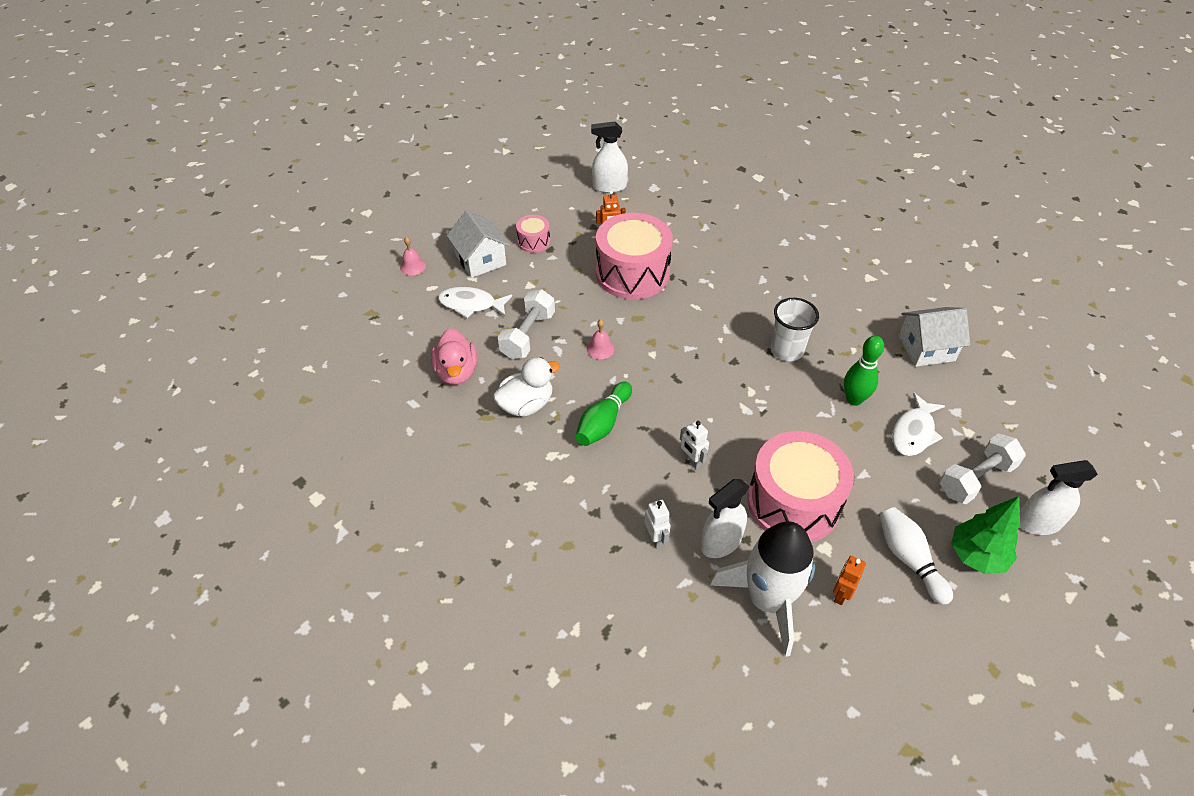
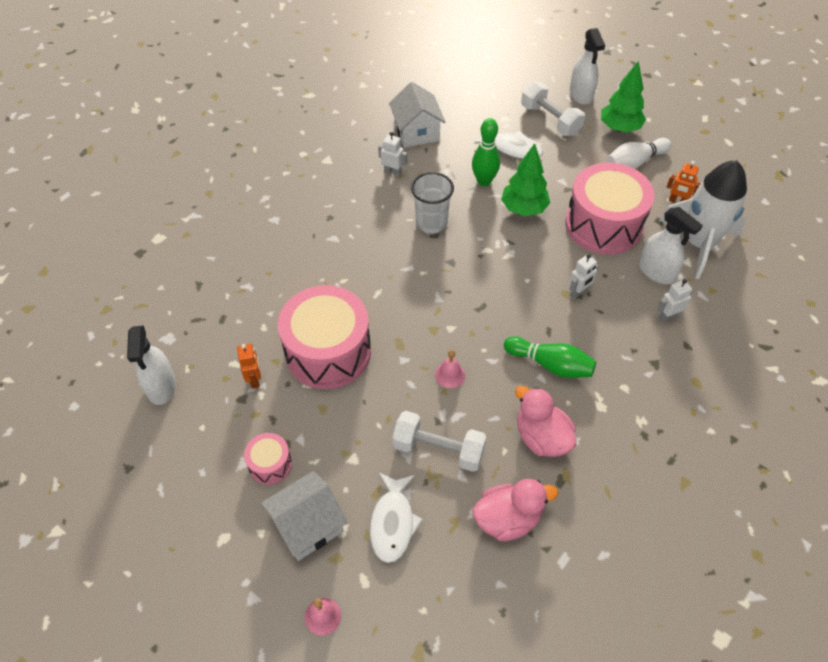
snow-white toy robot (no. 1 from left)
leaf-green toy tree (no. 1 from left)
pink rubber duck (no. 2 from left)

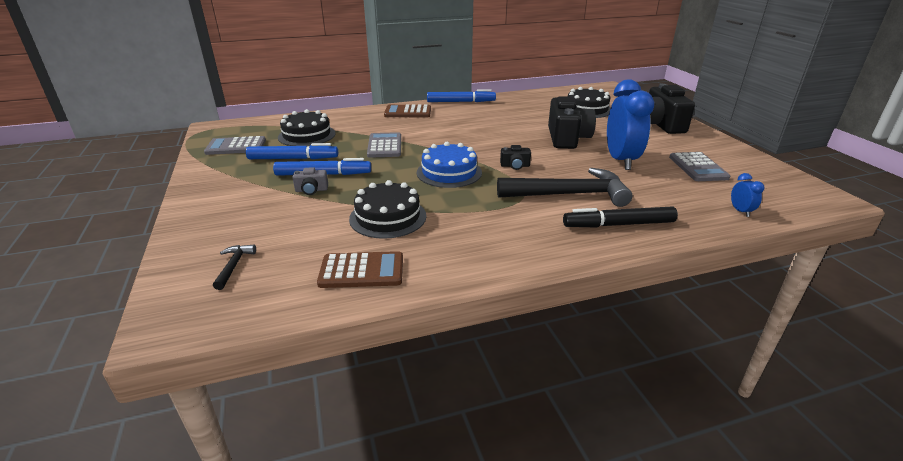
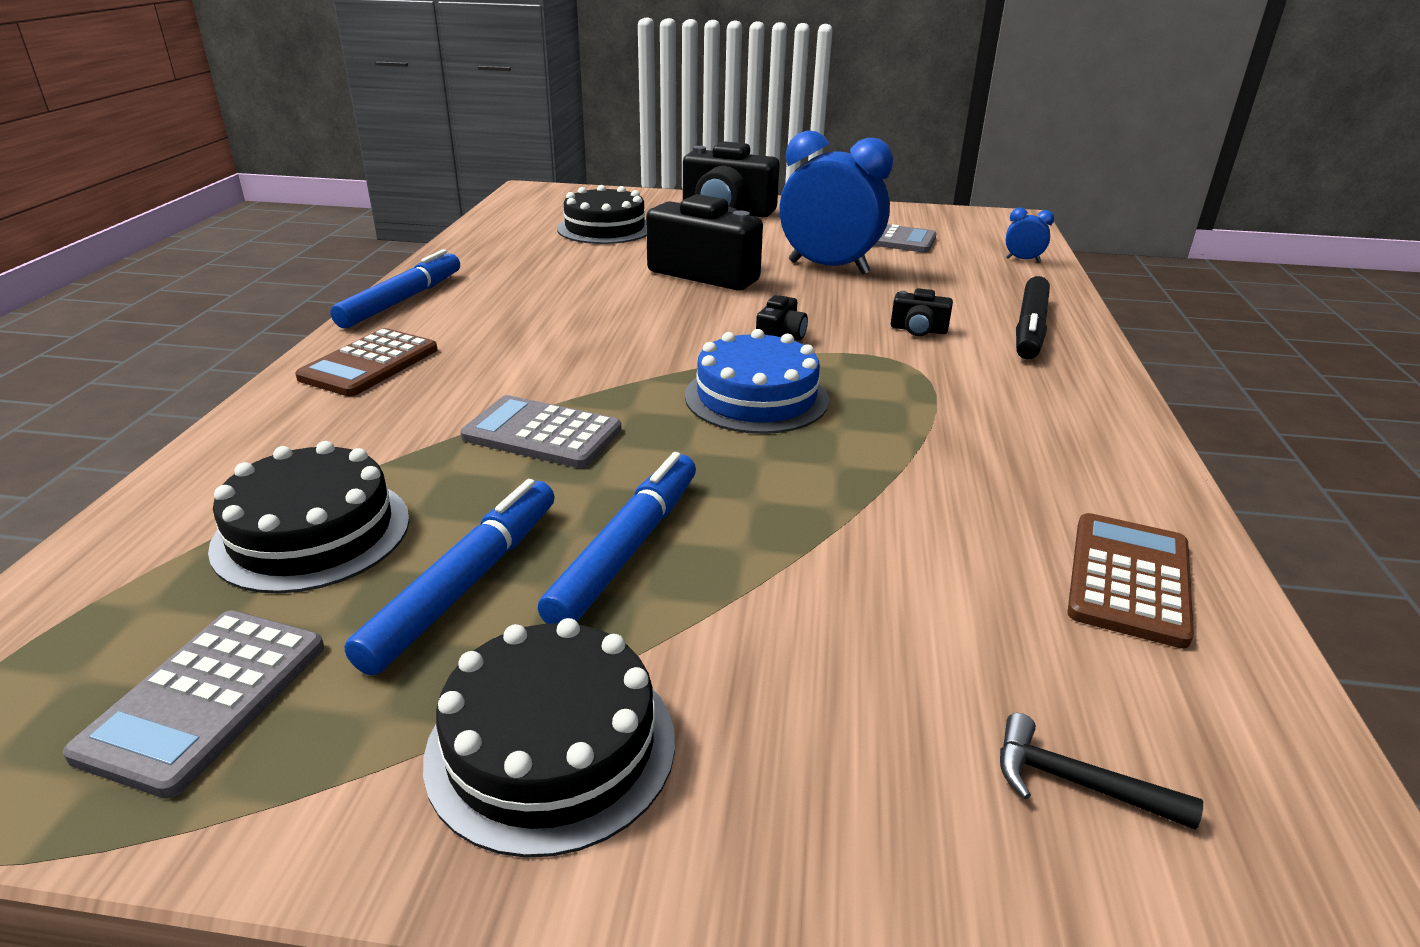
ash-grey photo camera
ebony cake (no. 2 from left)
ebony photo camera (no. 4 from left)

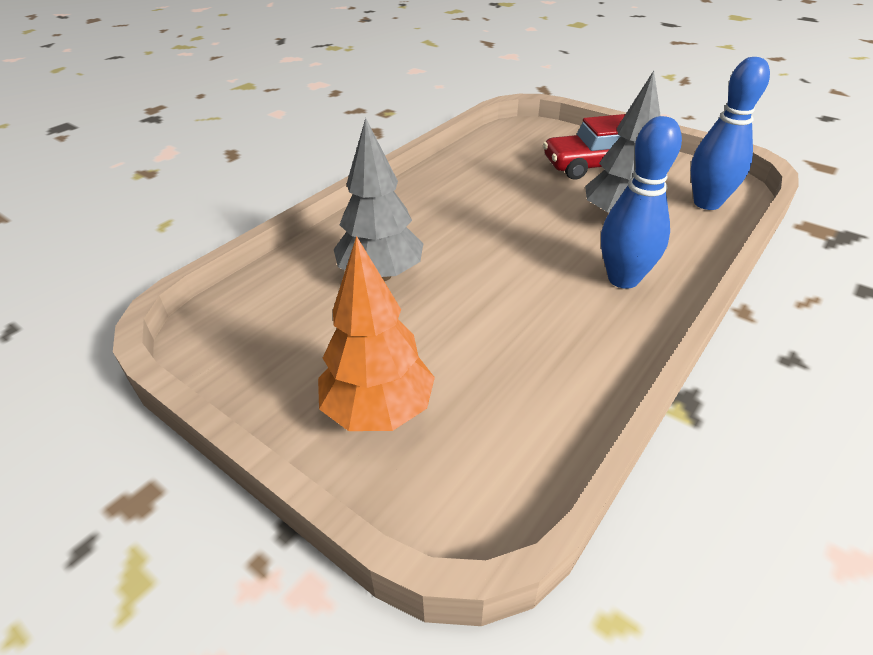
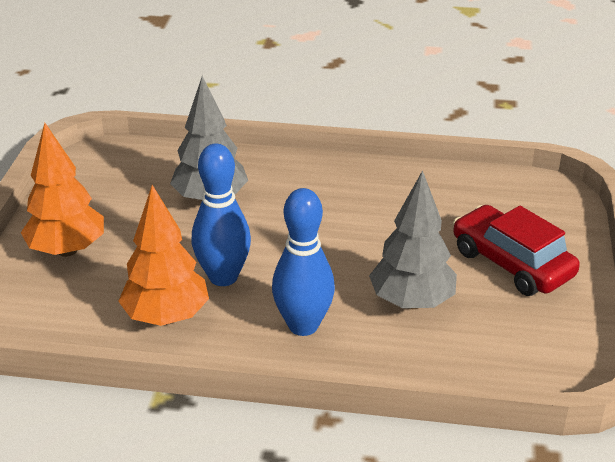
orange toy tree (no. 2 from left)
blue skittle (no. 1 from left)

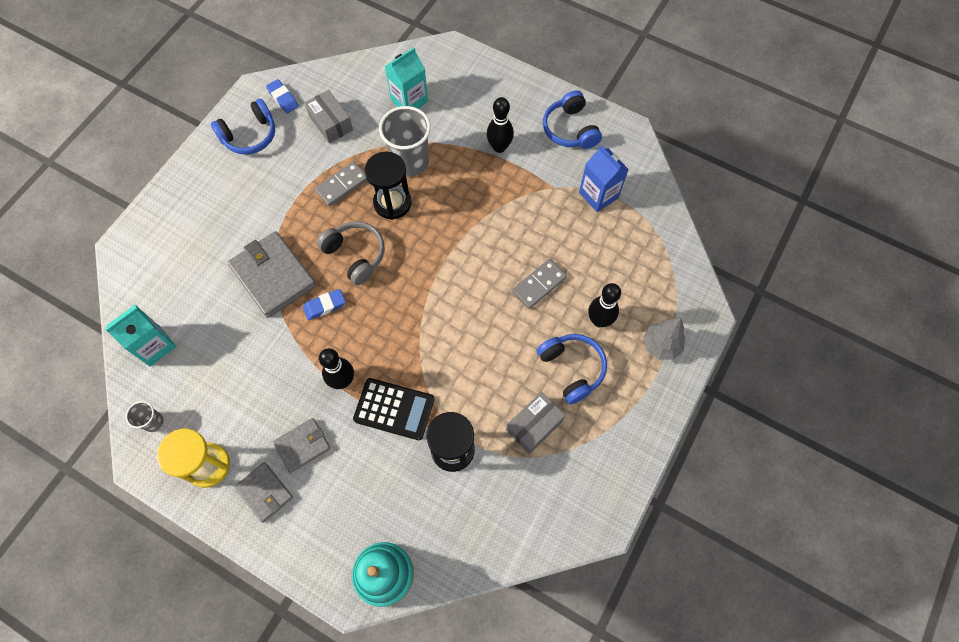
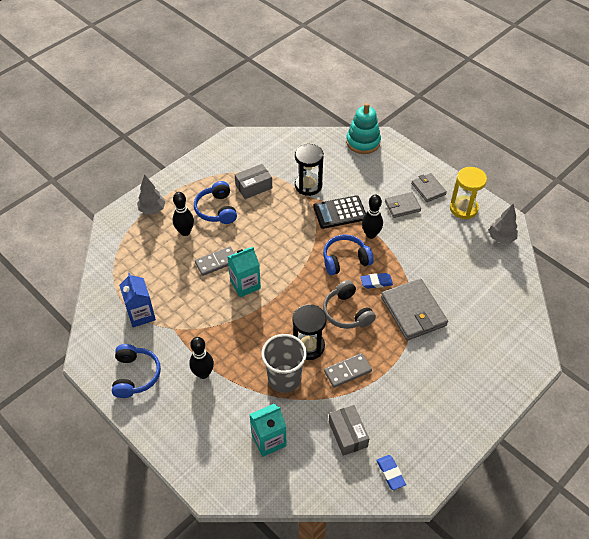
turquoise carton (no. 1 from left)
blue over-ear headphones (no. 3 from left)
ash-grey toy tree (no. 2 from left)
ebony adding machine

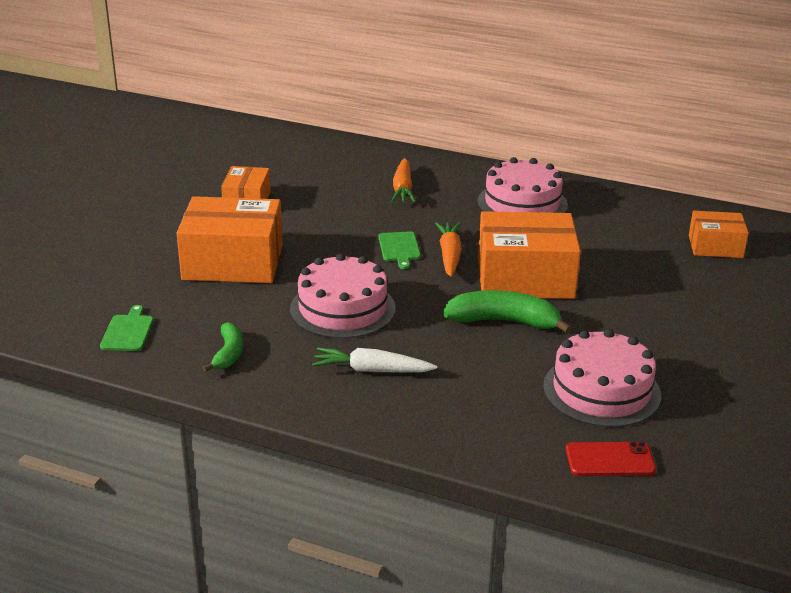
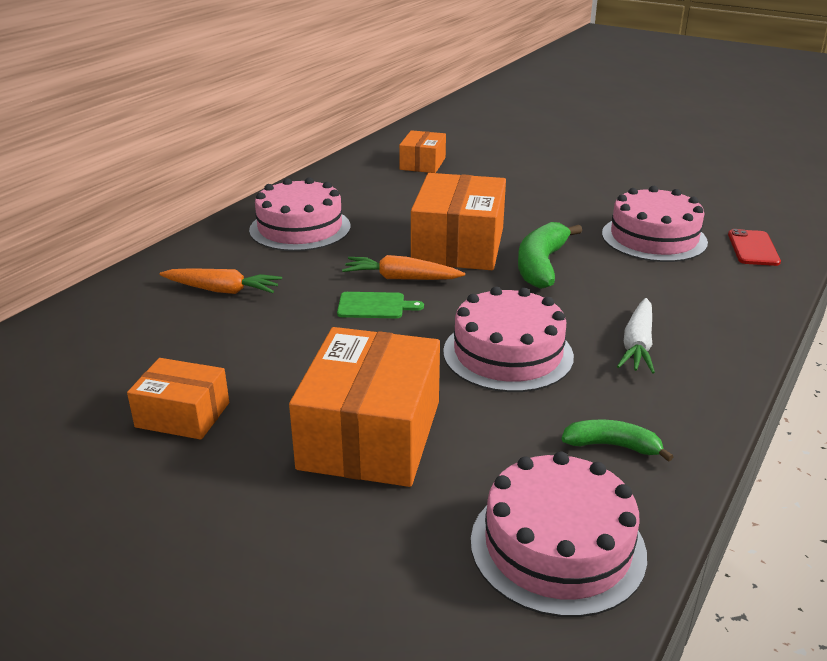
pink cake (no. 3 from left)

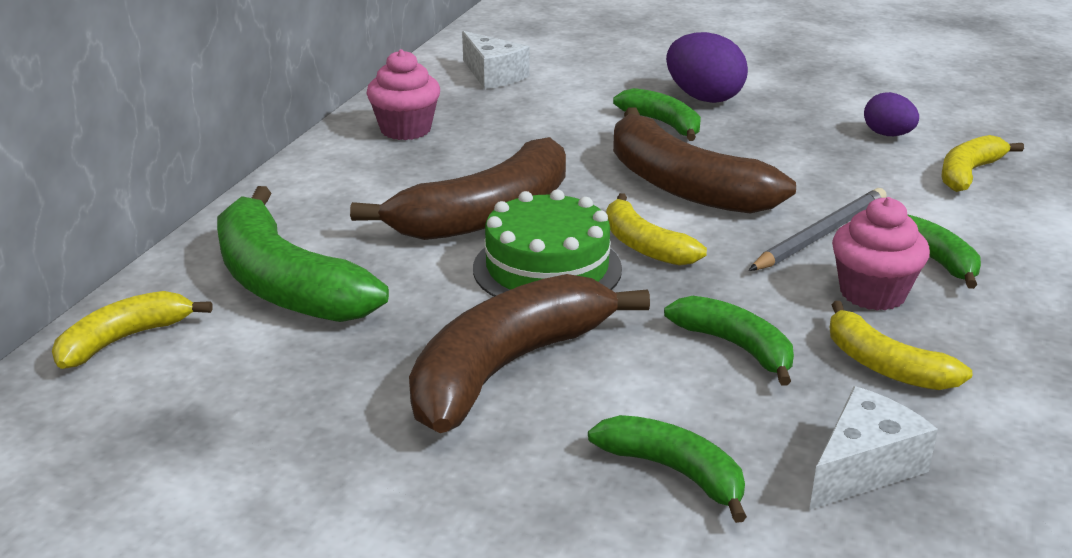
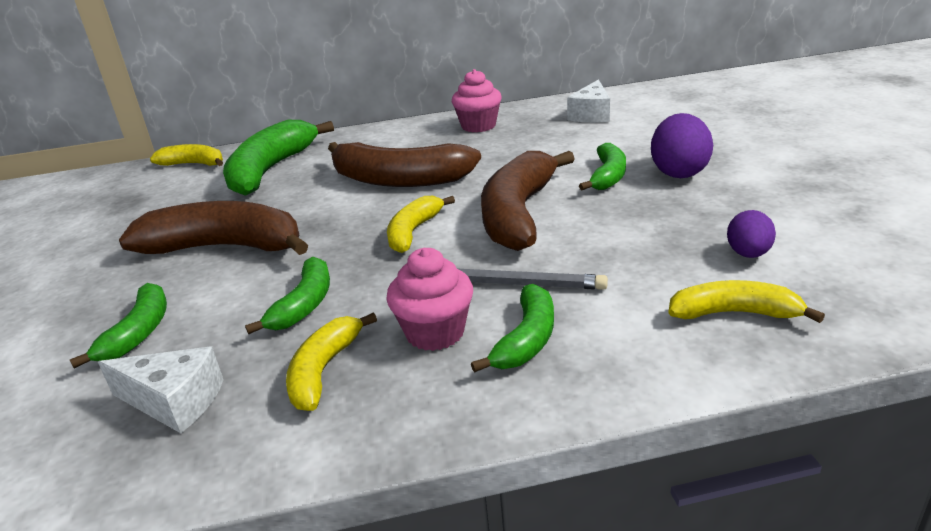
leaf-green cake

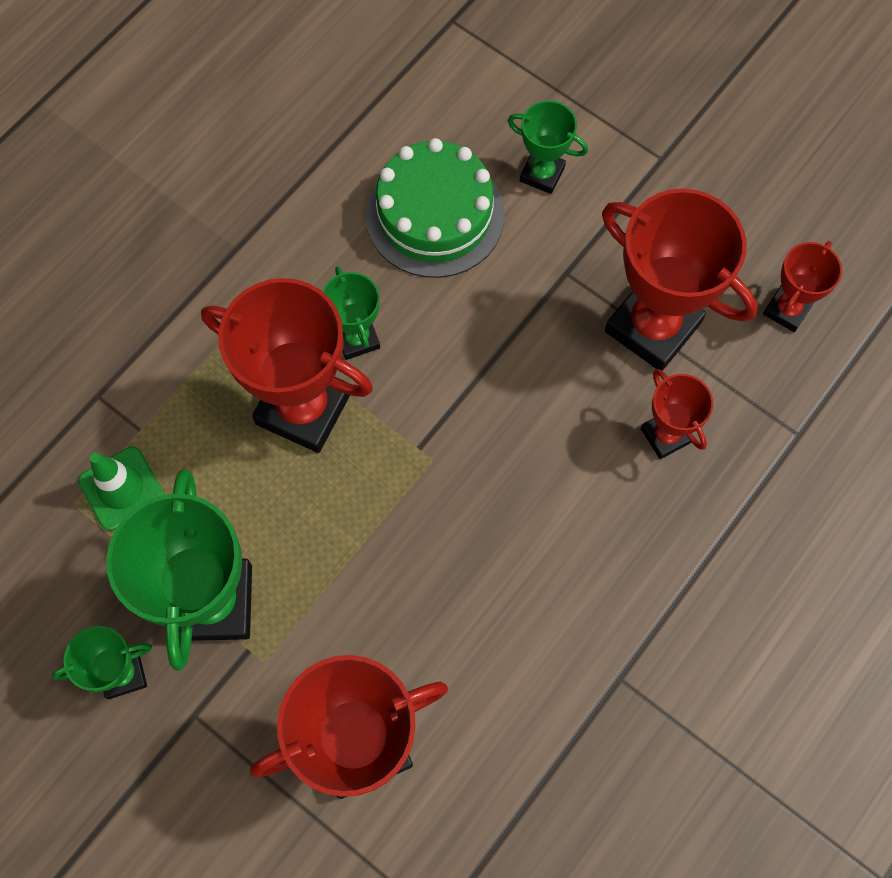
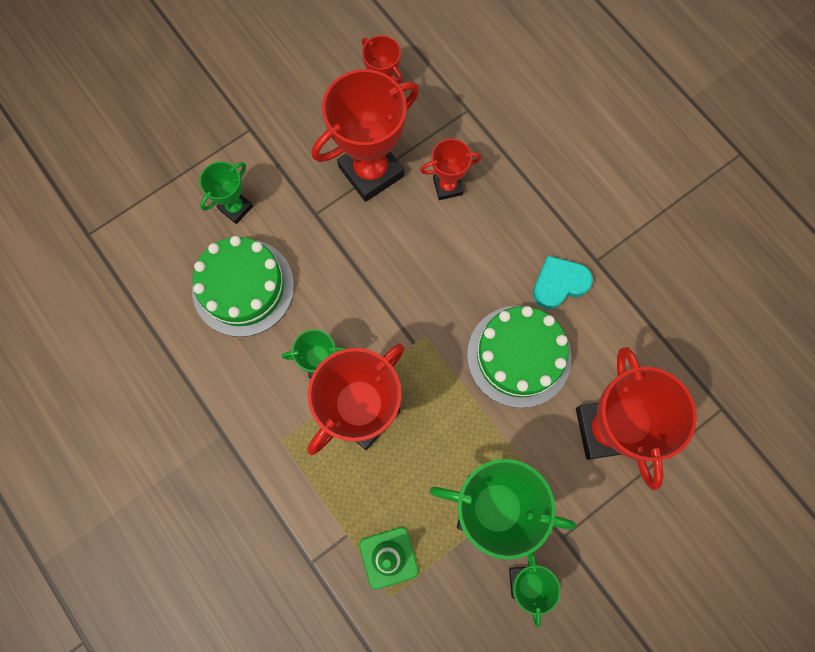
leaf-green cake (no. 2 from left)
turquoise love heart

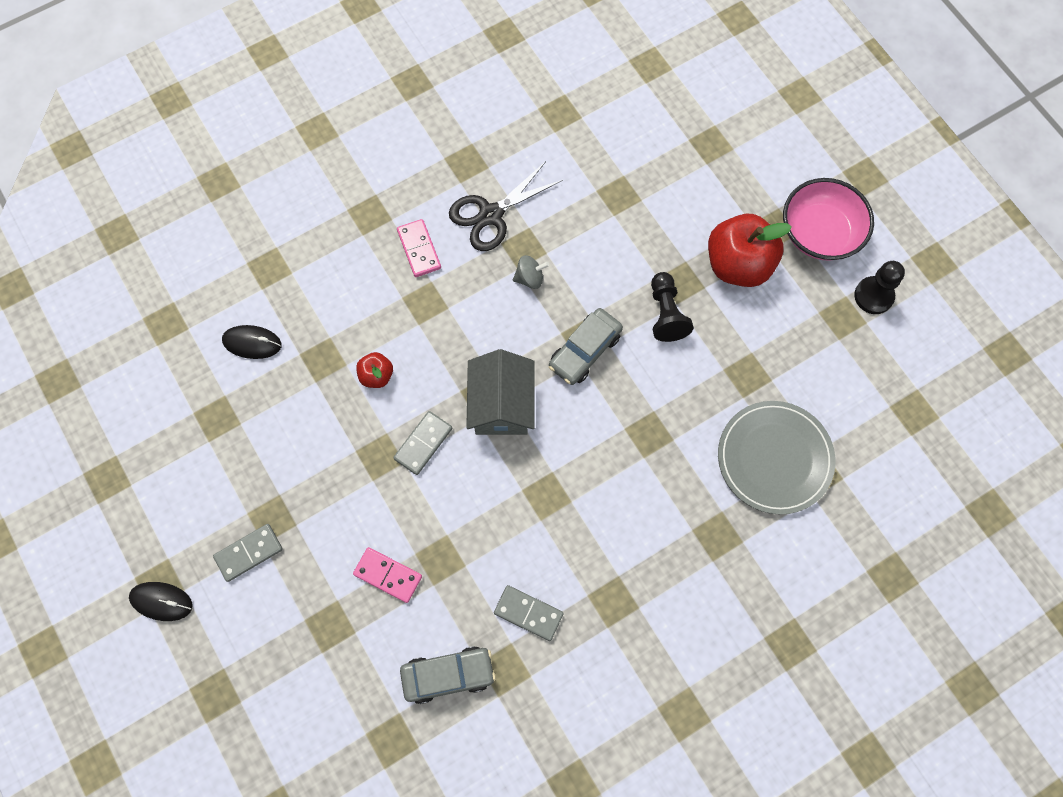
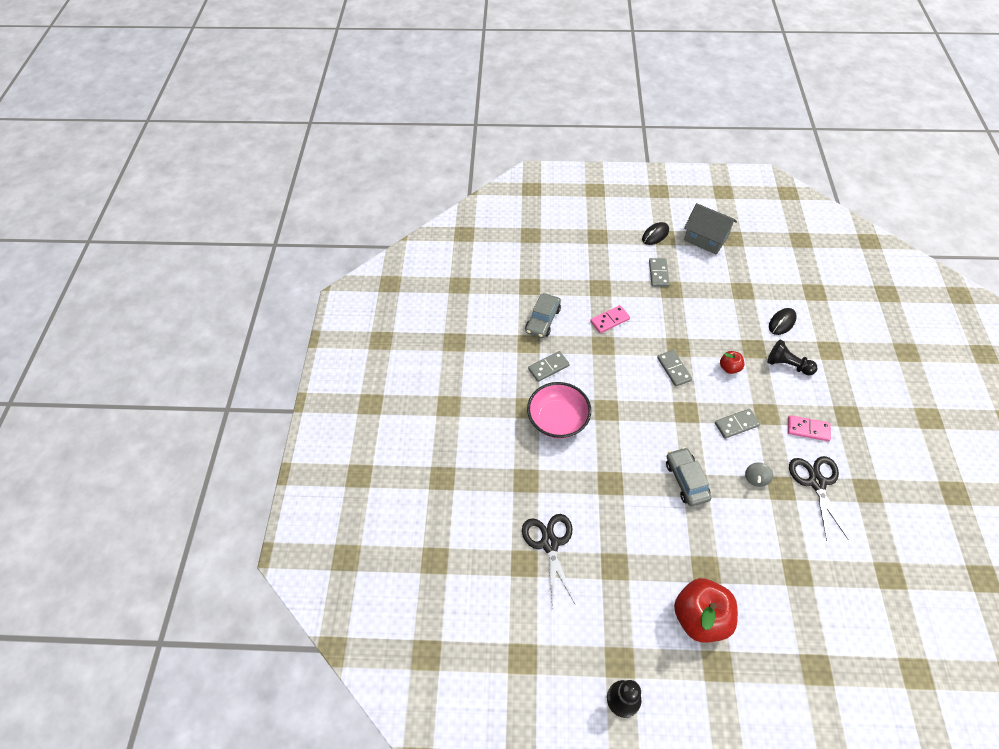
ash-grey domino (no. 4 from left)
ash-grey toy house
ebony chess pawn (no. 2 from left)
pink serving bowl
ebony scissors (no. 1 from left)

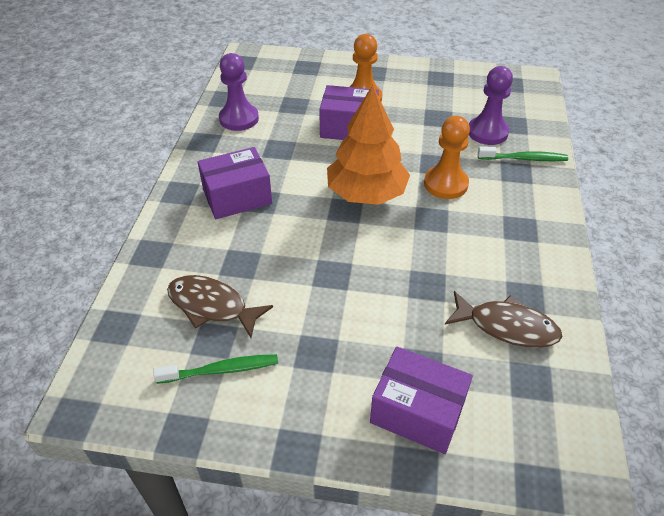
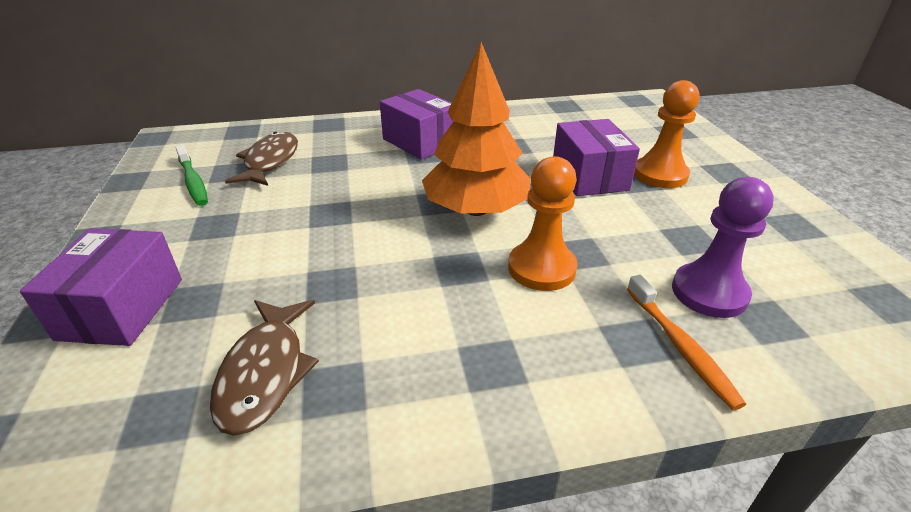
royal purple chess pawn (no. 1 from left in the first image)
orange dental brush

